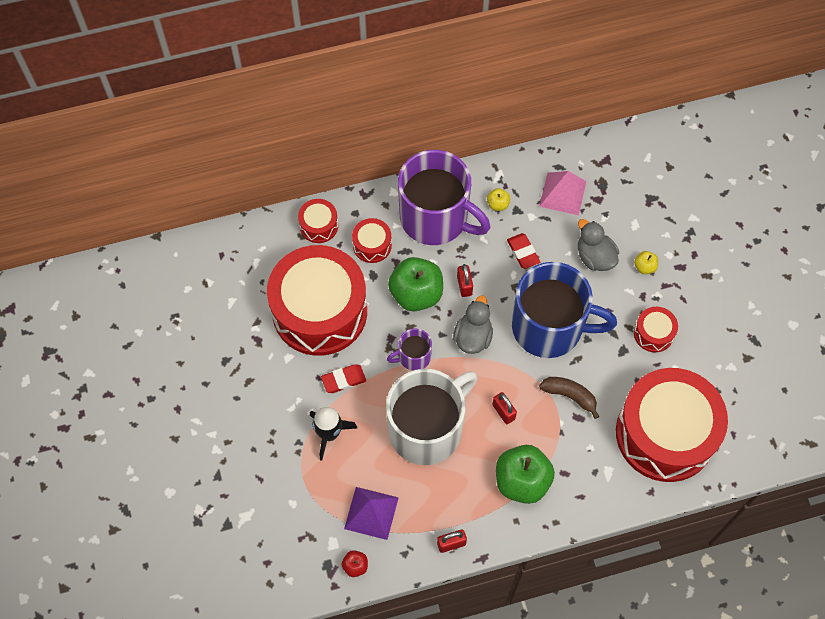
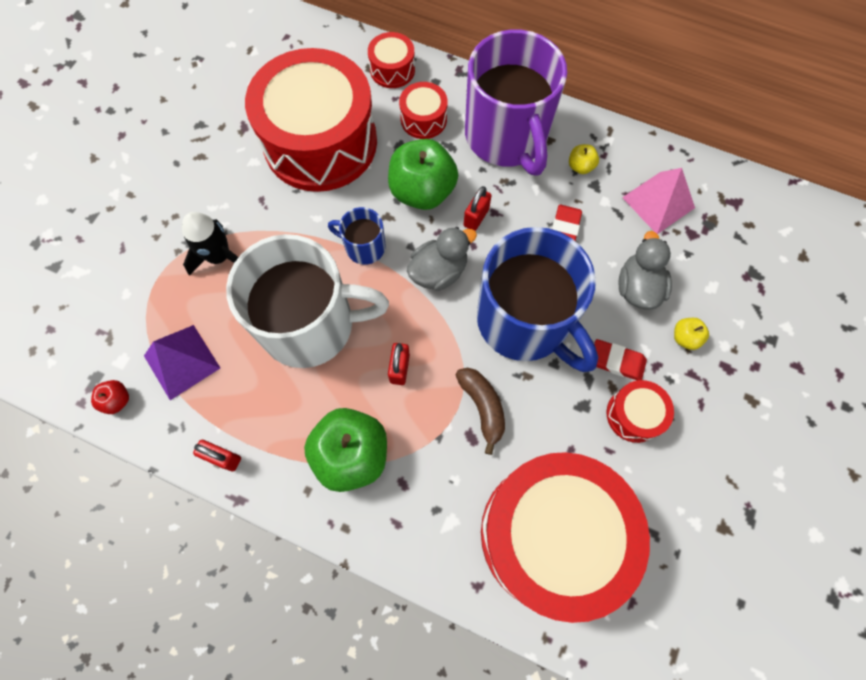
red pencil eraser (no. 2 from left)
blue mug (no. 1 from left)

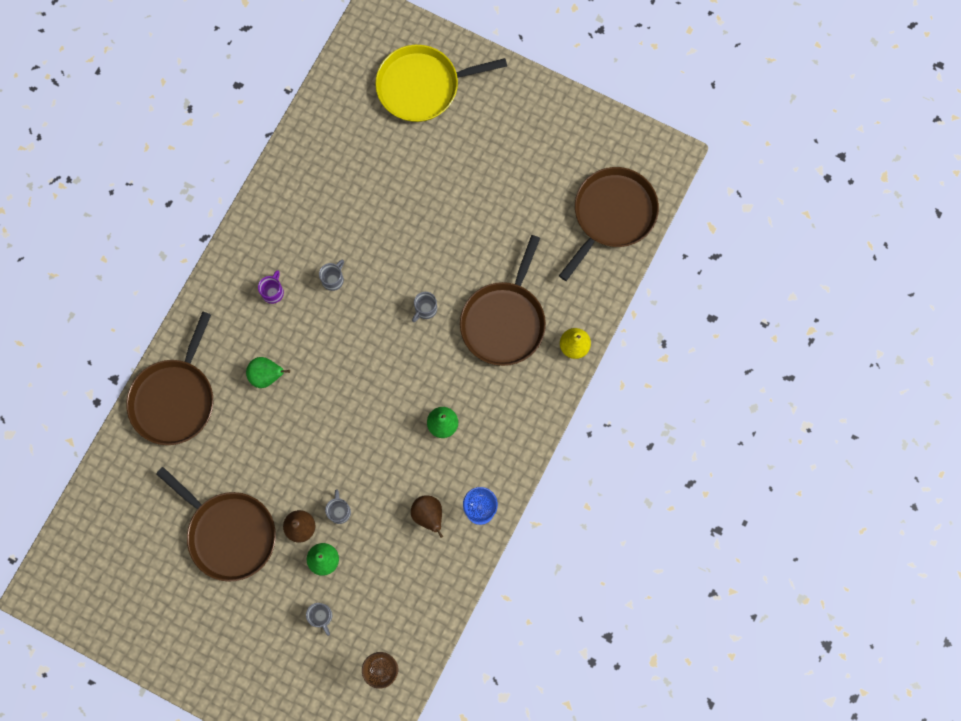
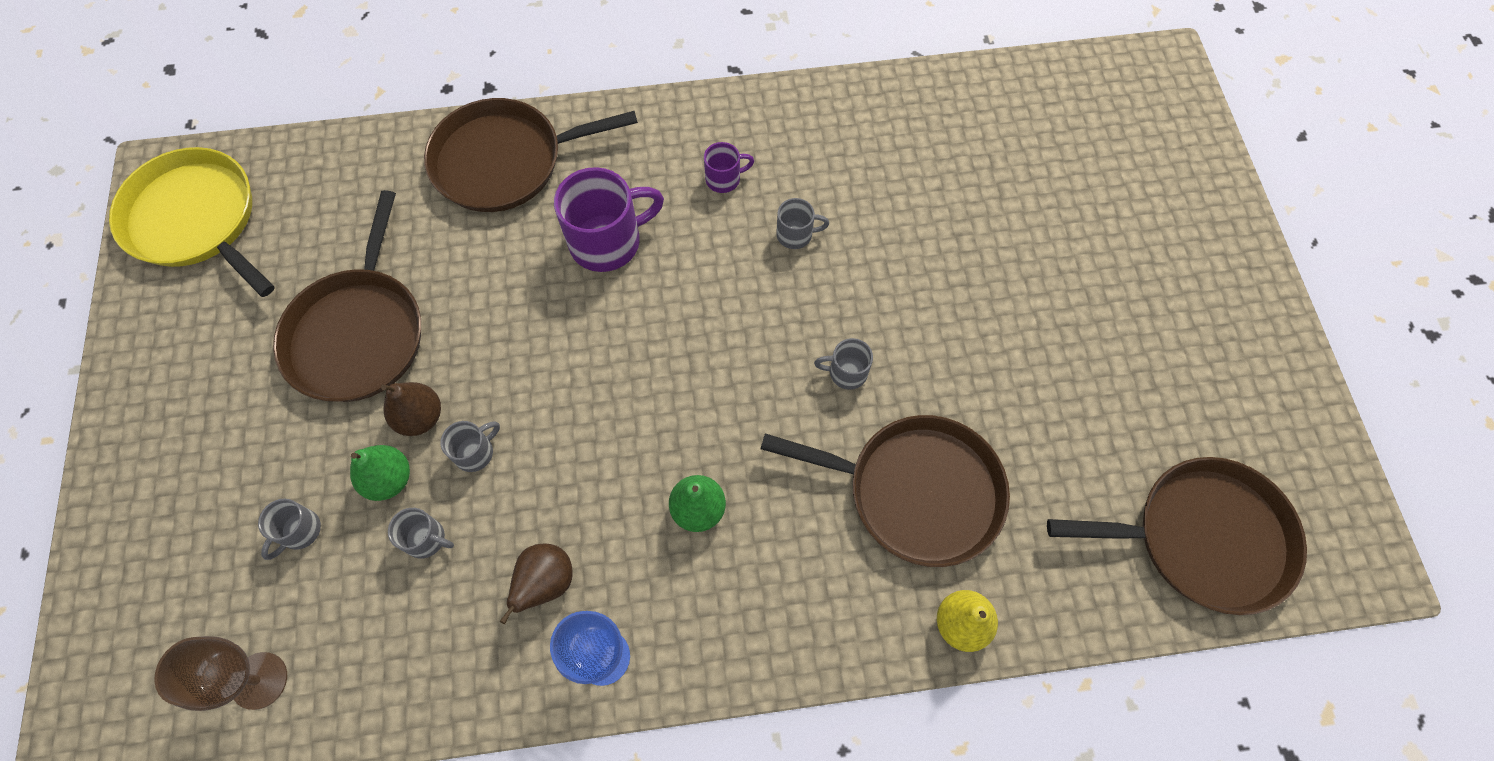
ash-grey mug (no. 2 from left)
golden frying pan
royal purple mug (no. 1 from left)
brown frying pan (no. 3 from left)

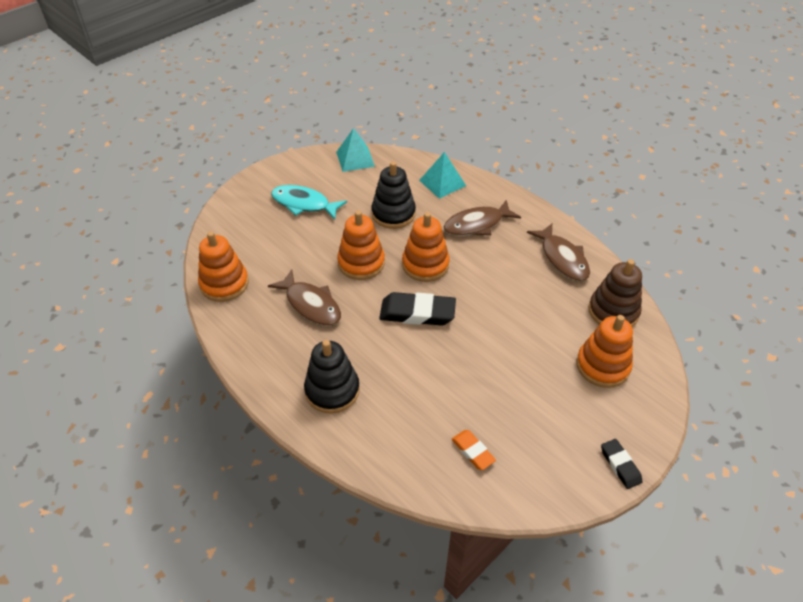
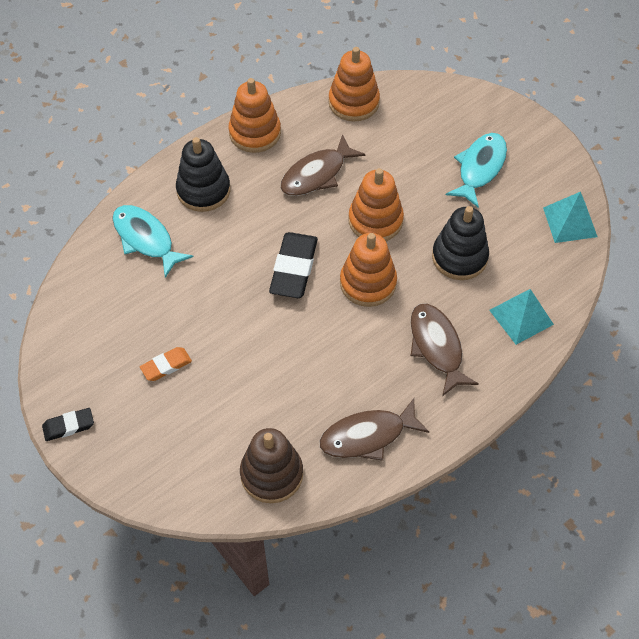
turquoise fish figure (no. 1 from left)
orange pencil eraser
orange stacking rings (no. 1 from left)

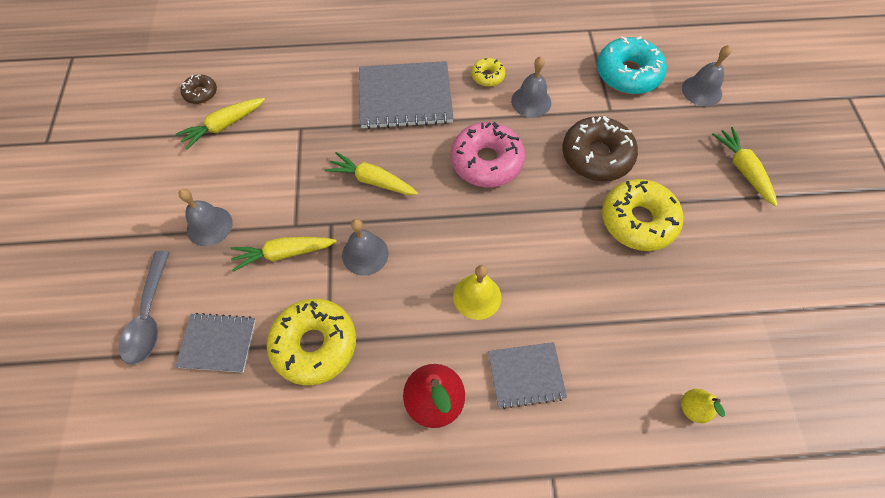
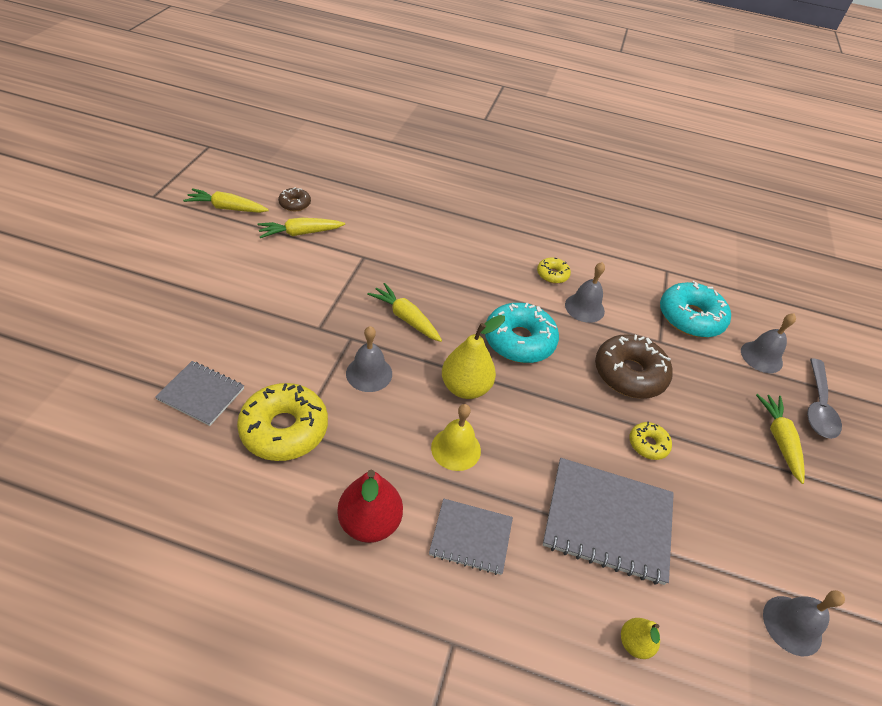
golden toy pear (no. 1 from left)
ash-grey teaspoon
ash-grey school bell (no. 4 from left)
golden toy carrot (no. 1 from left)
ash-grey notepad (no. 3 from left)
turquoise donut (no. 1 from left)
golden donut (no. 3 from left)

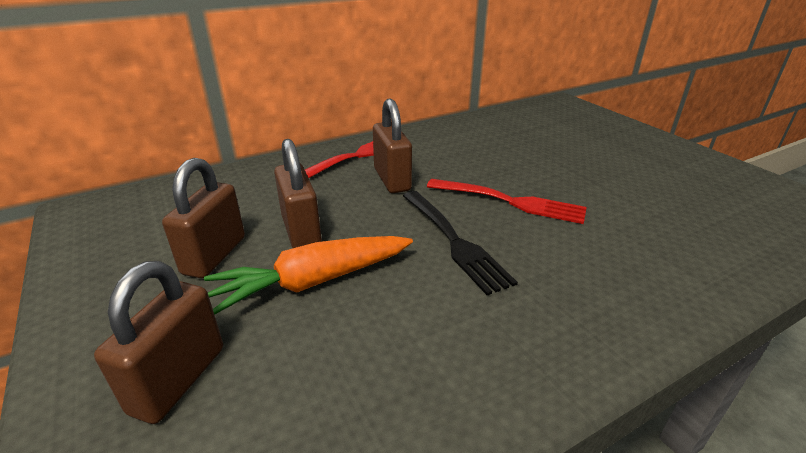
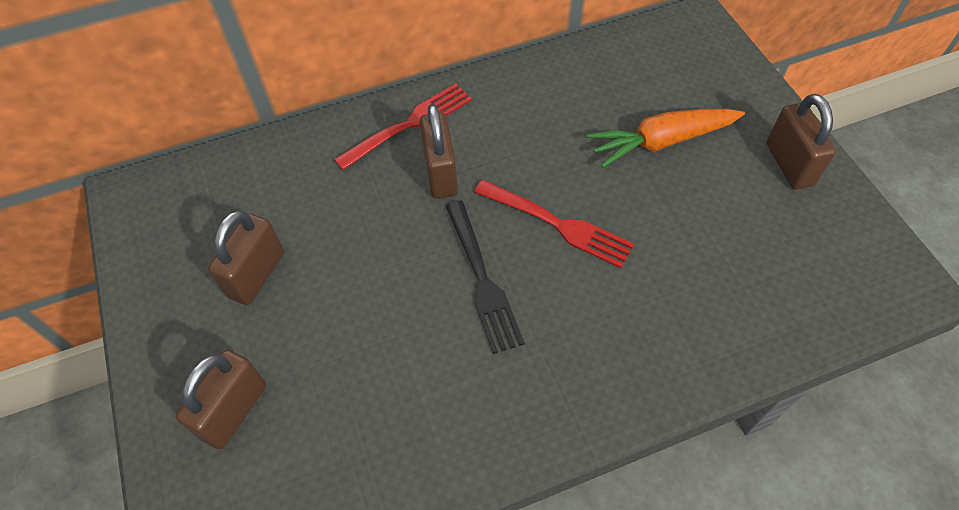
orange toy carrot
brown padlock (no. 4 from left)

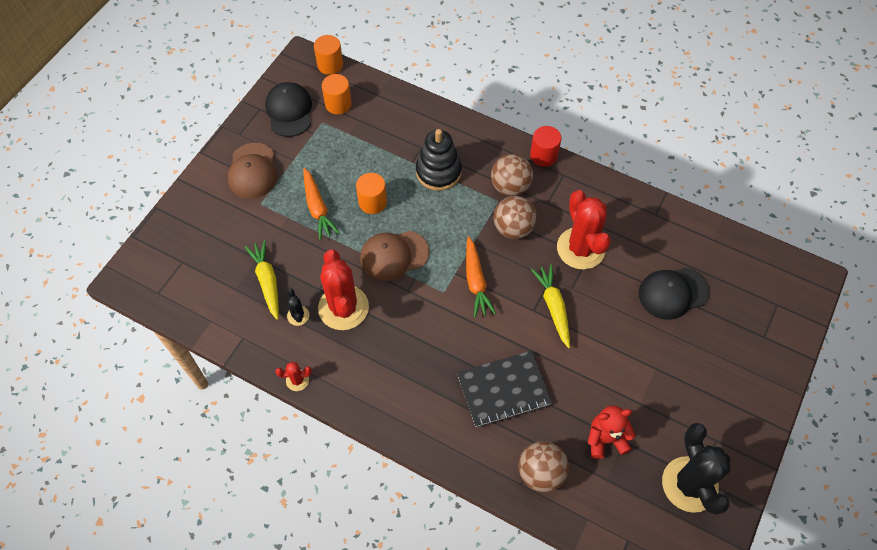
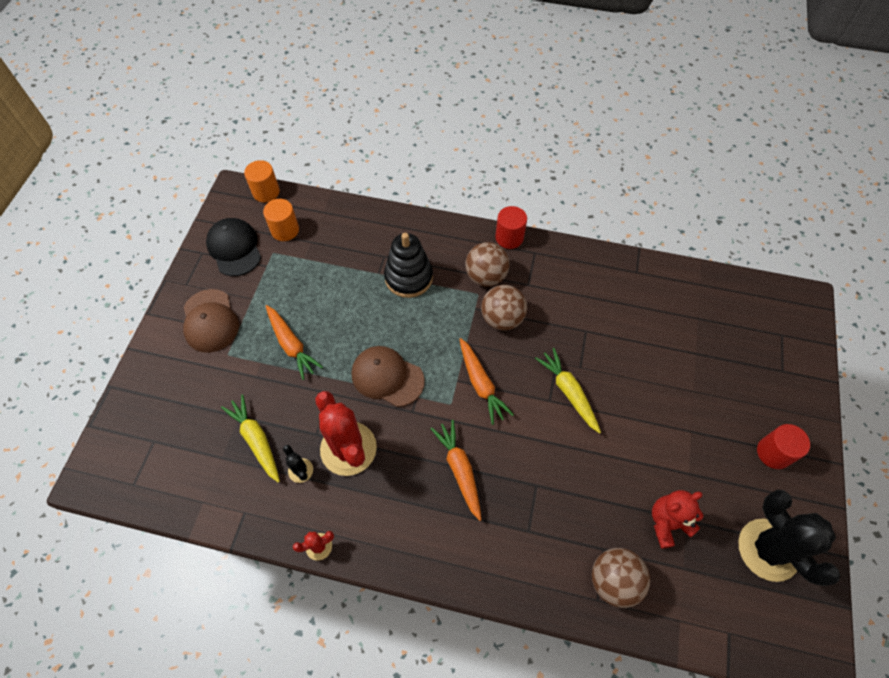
orange cylinder (no. 3 from left in the first image)
ebony notepad
red saguaro cactus (no. 3 from left in the first image)
ebony baseball cap (no. 2 from left in the first image)
orange toy carrot (no. 2 from left)
red cylinder (no. 2 from left)
brown baseball cap (no. 2 from left)

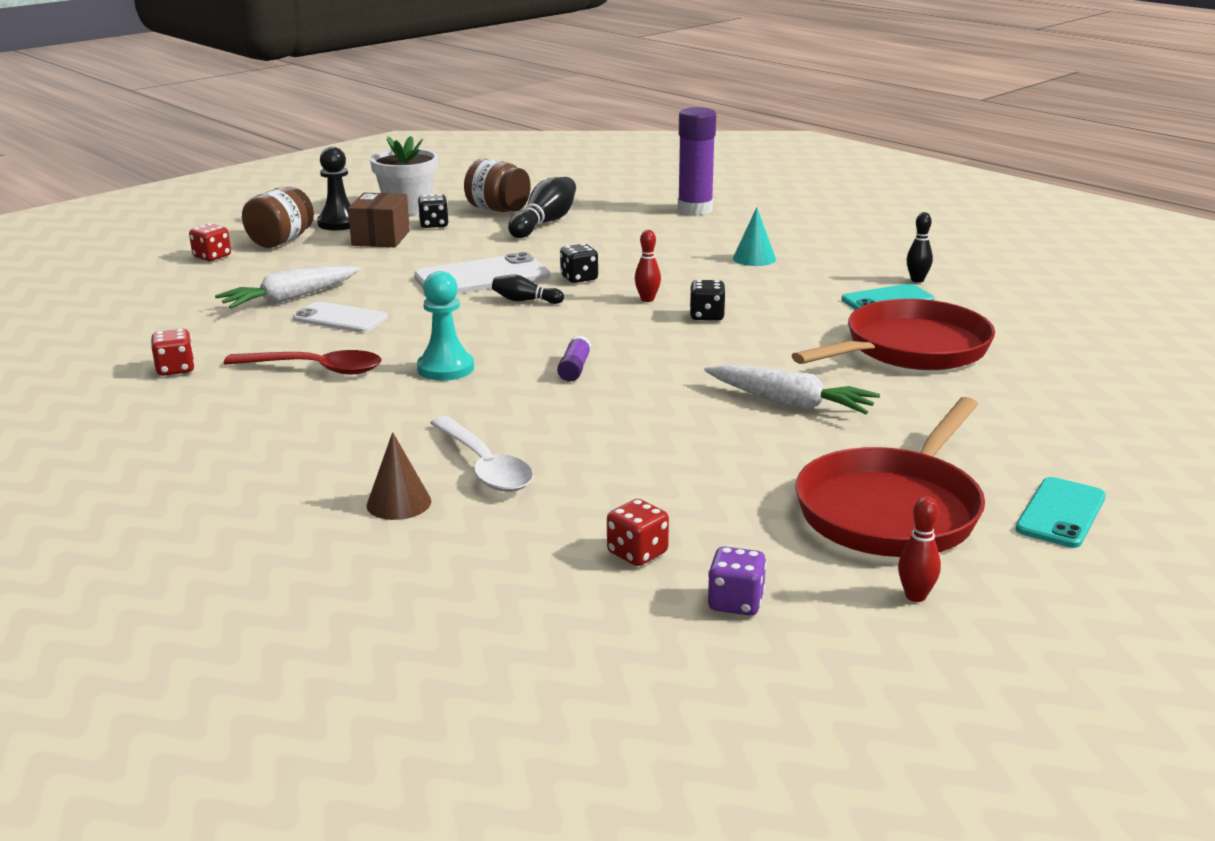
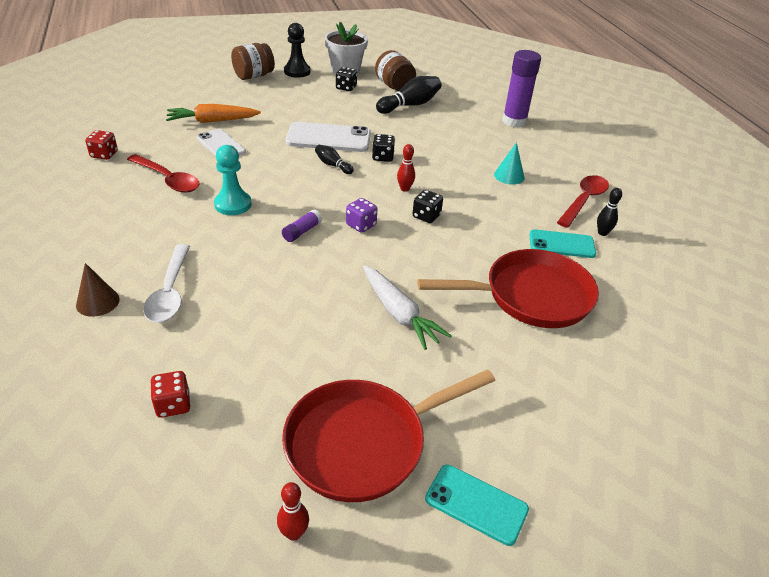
red game die (no. 2 from left in the first image)
brown box
red teaspoon (no. 2 from left)
royal purple game die
orange toy carrot
turquoise mobile phone (no. 1 from left)

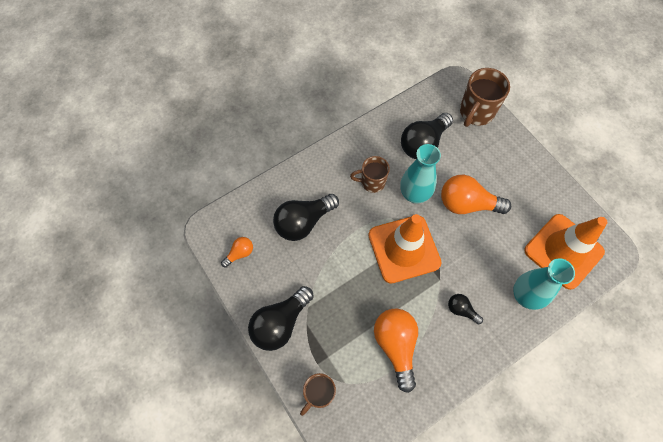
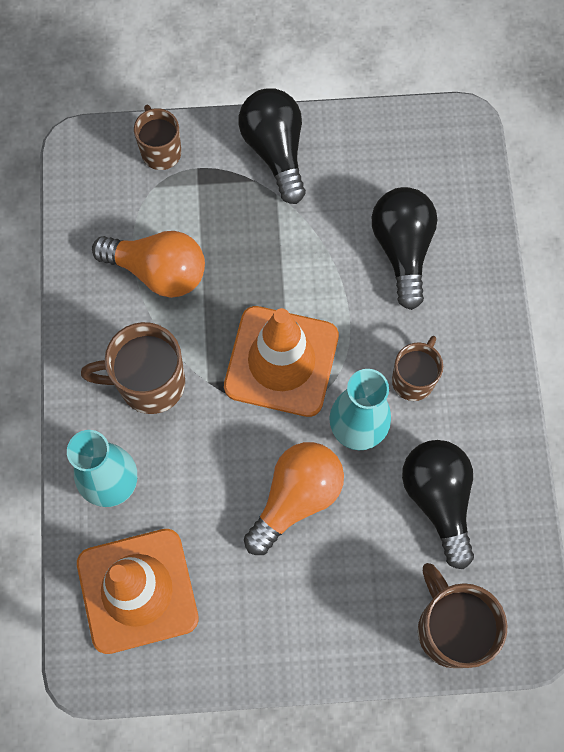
orange lightbulb (no. 1 from left in the first image)
brown mug (no. 1 from left)

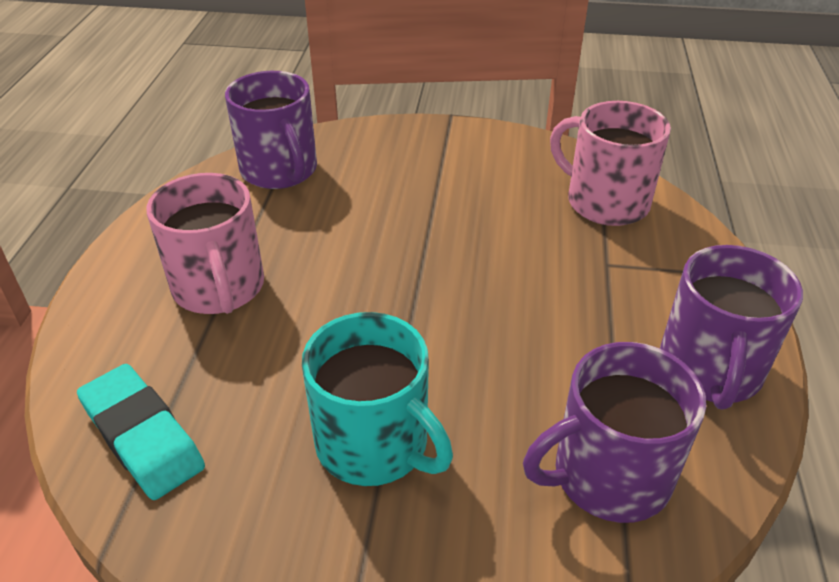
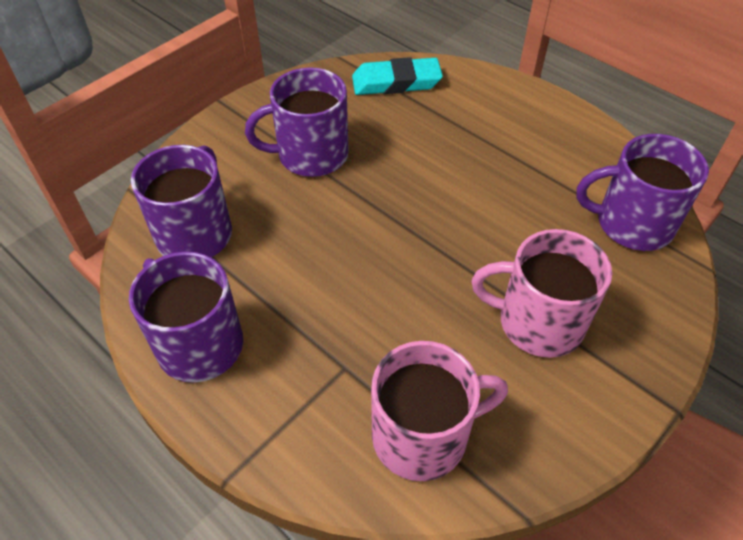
pink mug (no. 2 from left)
royal purple mug (no. 3 from left)

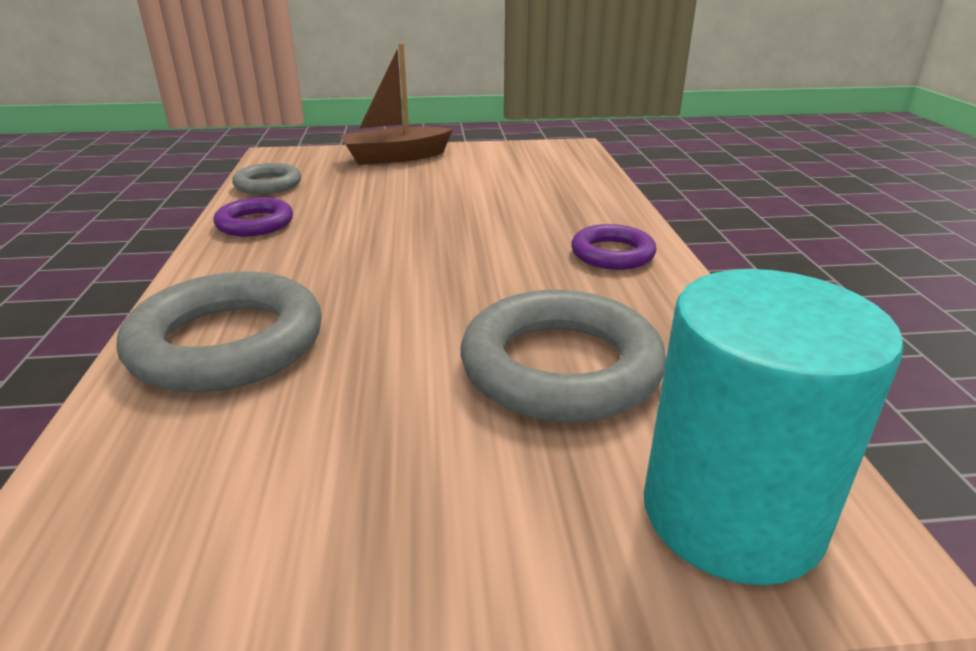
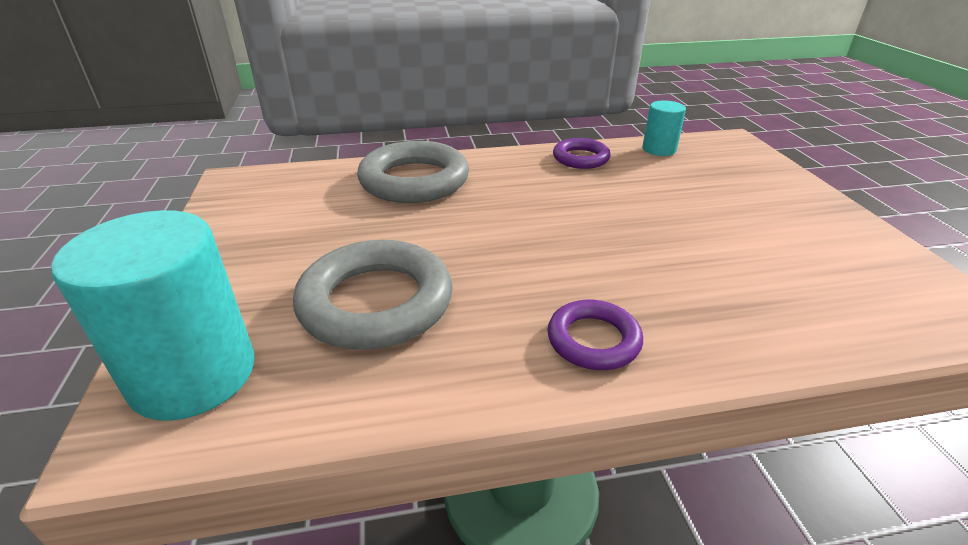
brown boat
turquoise cylinder (no. 2 from left)

